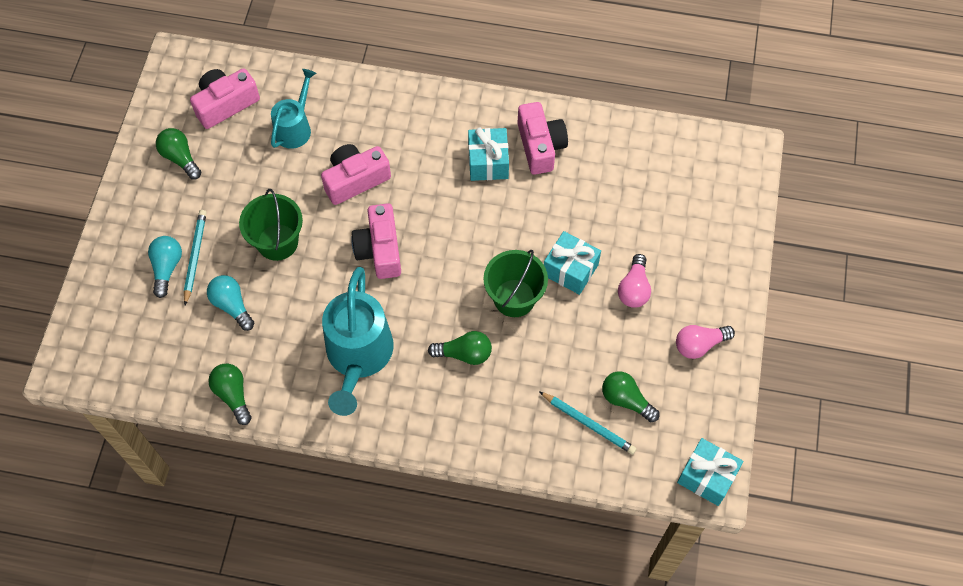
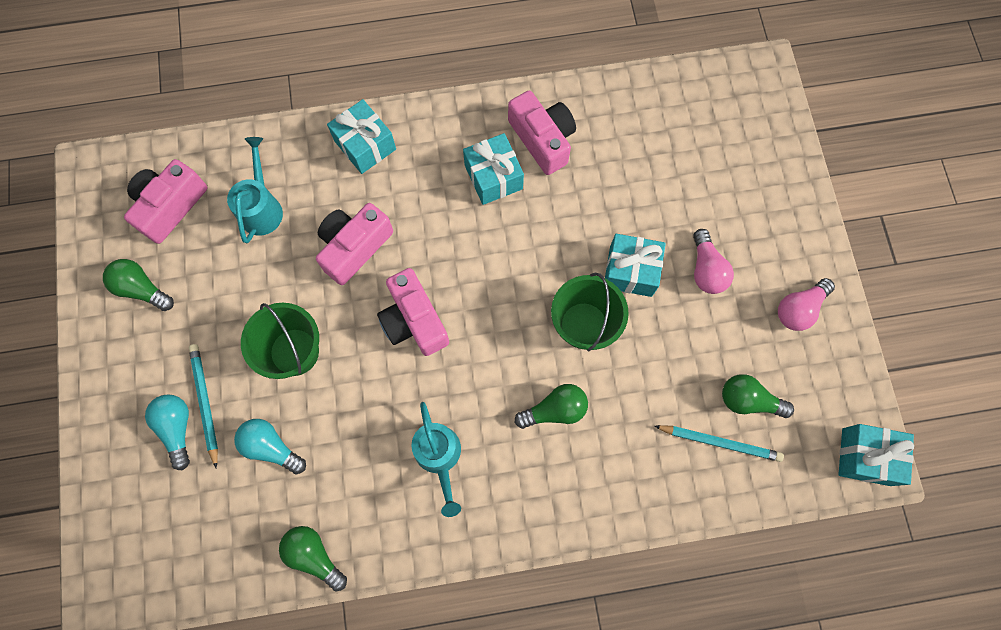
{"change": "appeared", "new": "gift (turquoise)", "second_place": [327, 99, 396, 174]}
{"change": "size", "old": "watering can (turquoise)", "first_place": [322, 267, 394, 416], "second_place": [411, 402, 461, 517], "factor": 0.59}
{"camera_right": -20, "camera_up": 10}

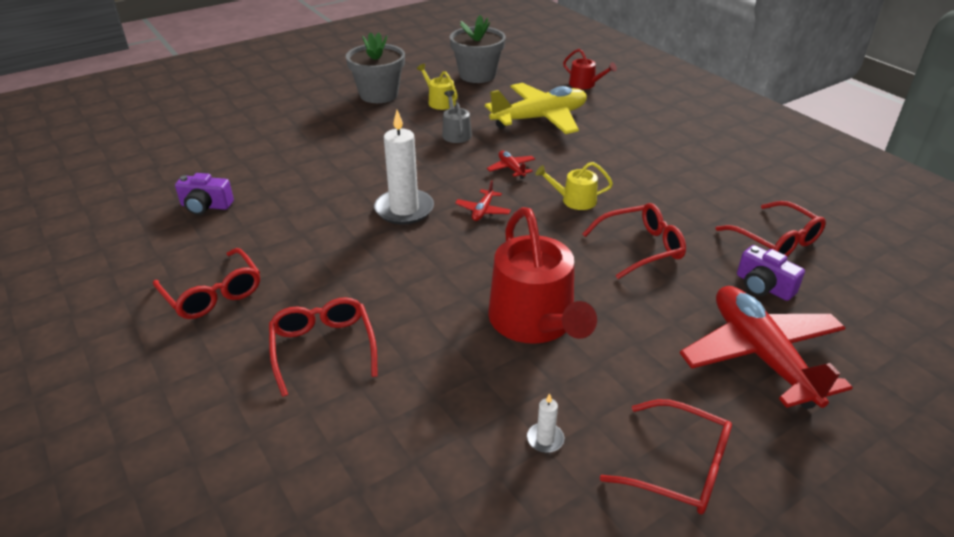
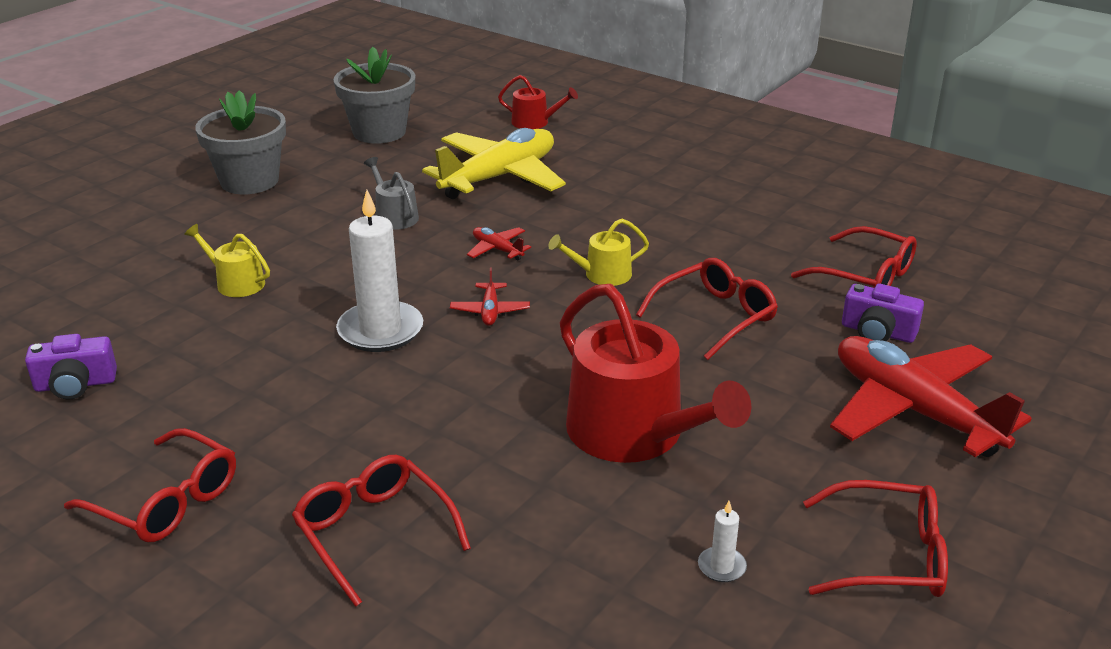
{"change": "relocated", "old": "watering can (yellow)", "first_place": [417, 64, 458, 110], "second_place": [184, 224, 270, 297]}
{"camera_right": -20, "camera_up": -5}

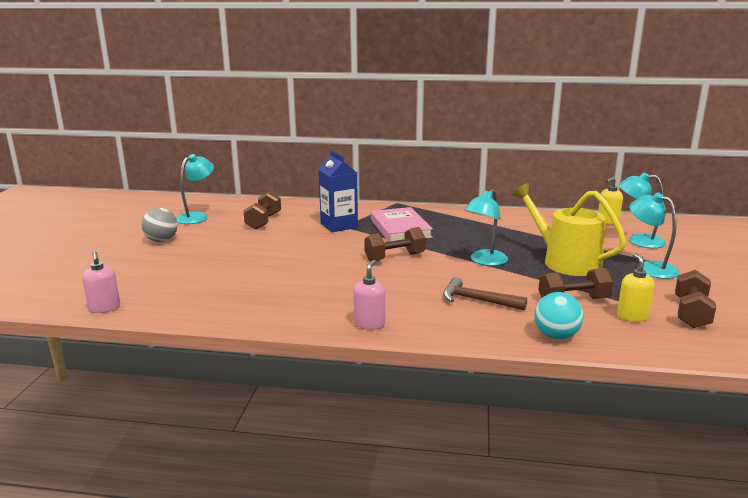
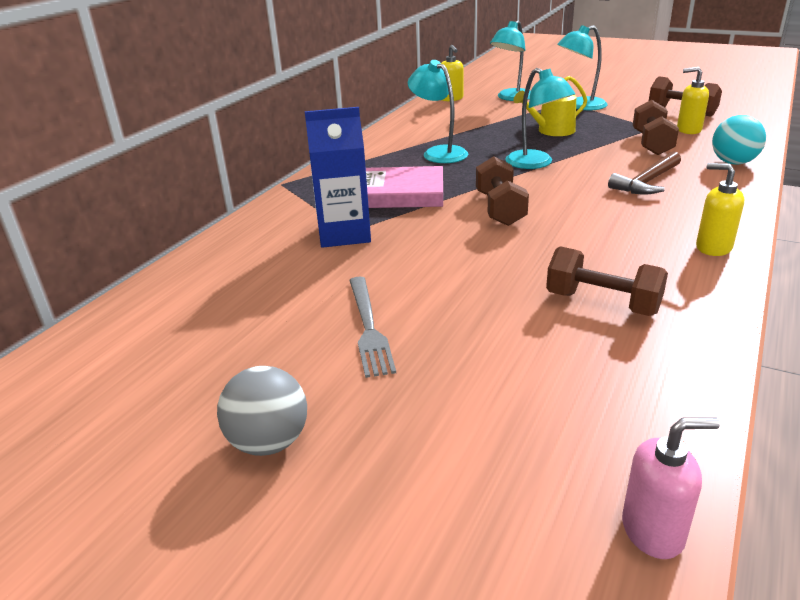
{"change": "appeared", "new": "fork (grey)", "second_place": [349, 277, 396, 378]}
{"change": "relocated", "old": "lamp (turquoise)", "first_place": [176, 154, 214, 224], "second_place": [408, 60, 468, 163]}
{"change": "relocated", "old": "dumbbell (brown)", "first_place": [244, 191, 281, 230], "second_place": [546, 246, 668, 316]}
{"change": "colour", "old": "soap dispenser (pink)", "new": "soap dispenser (yellow)", "first_place": [353, 260, 385, 330], "second_place": [696, 163, 744, 256]}
{"change": "size", "old": "watering can (yellow)", "first_place": [512, 183, 626, 276], "second_place": [514, 76, 587, 136], "factor": 0.59}
{"camera_right": -70, "camera_up": 10}

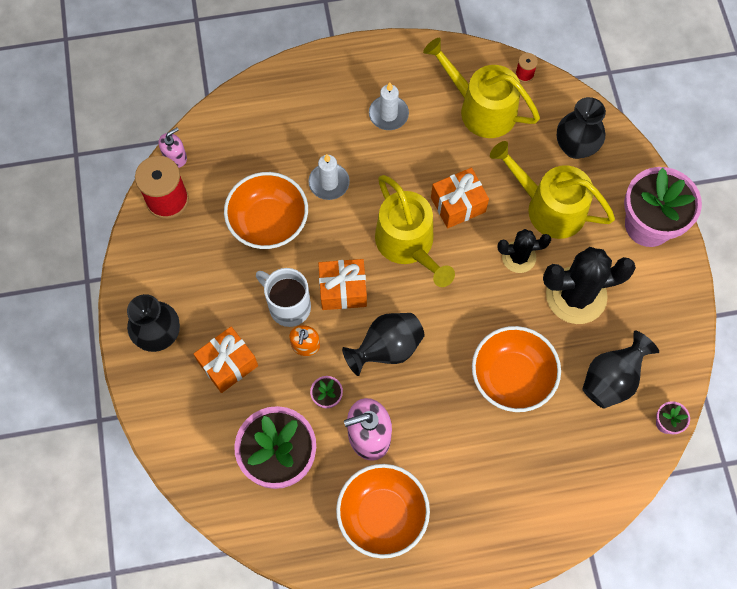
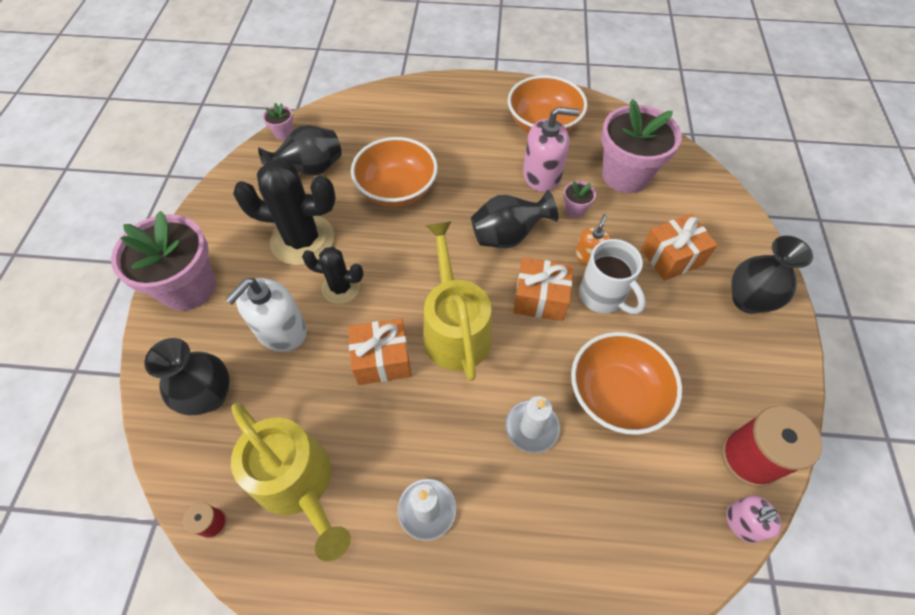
{"change": "exchanged", "old": "watering can (yellow)", "new": "soap dispenser (white)", "first_place": [490, 141, 615, 239], "second_place": [225, 278, 307, 352]}
{"camera_right": -165, "camera_up": -10}

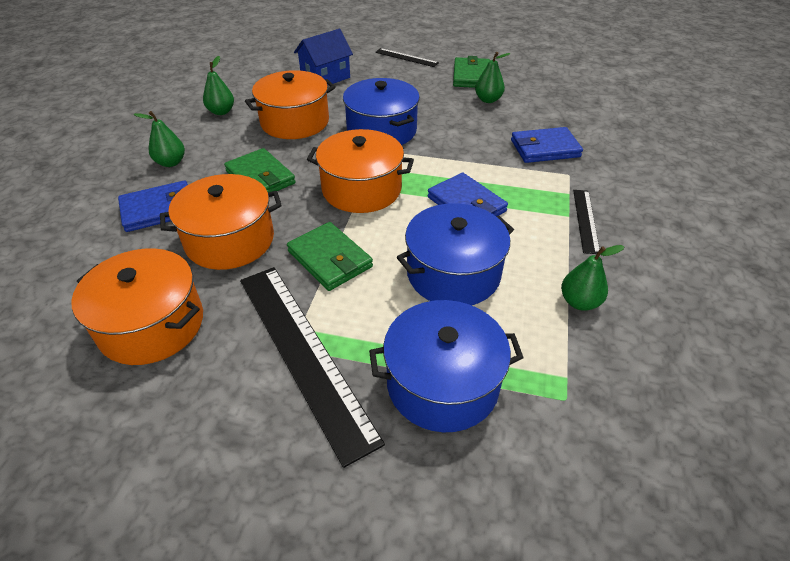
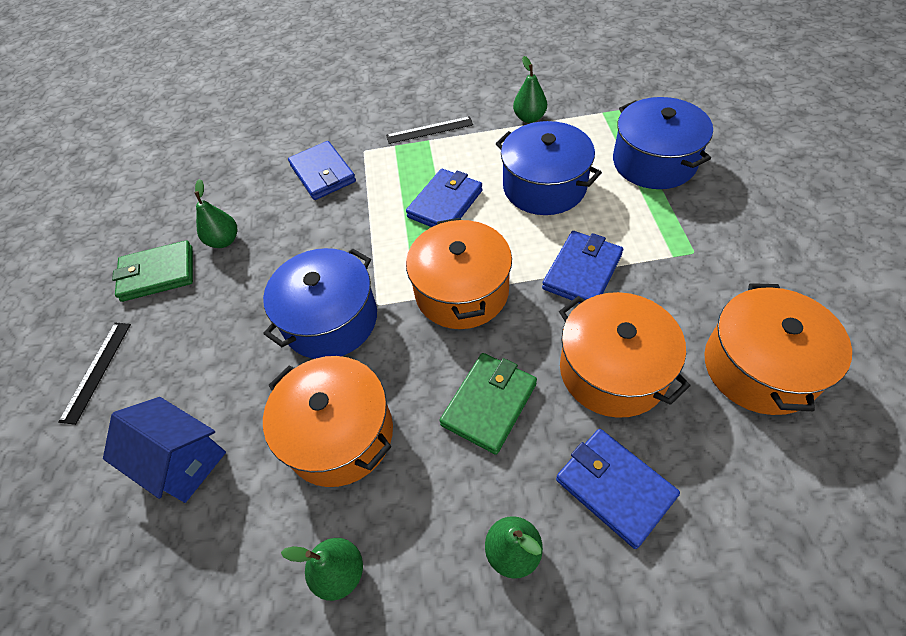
{"change": "missing", "old": "ruler (black)", "first_place": [240, 267, 385, 468]}
{"change": "colour", "old": "wallet (green)", "new": "wallet (blue)", "first_place": [287, 222, 373, 291], "second_place": [542, 231, 623, 303]}
{"camera_right": -105, "camera_up": 10}

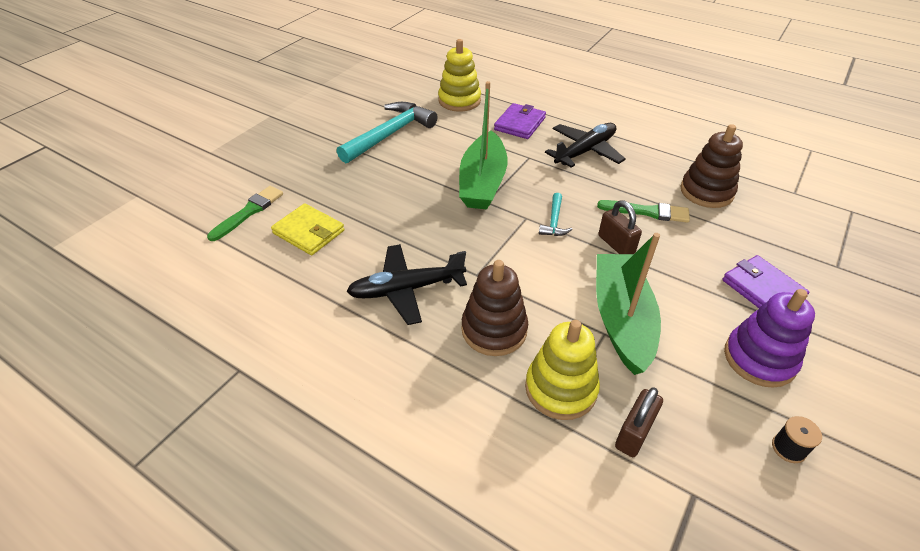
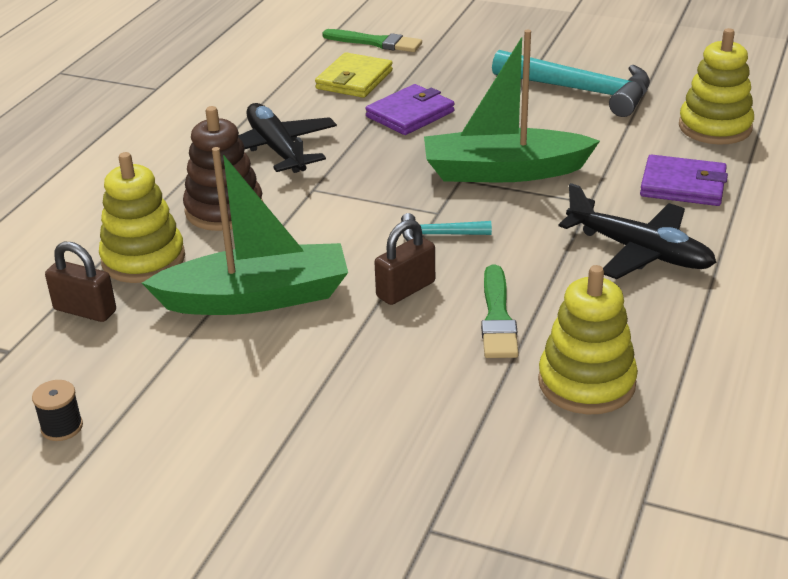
{"change": "missing", "old": "stacking toy (purple)", "first_place": [724, 289, 815, 388]}
{"change": "relocated", "old": "wallet (purple)", "first_place": [722, 255, 809, 308], "second_place": [365, 84, 455, 135]}
{"change": "colour", "old": "stacking toy (brown)", "new": "stacking toy (yellow)", "first_place": [680, 124, 743, 208], "second_place": [538, 265, 638, 414]}
{"camera_right": 80, "camera_up": -10}

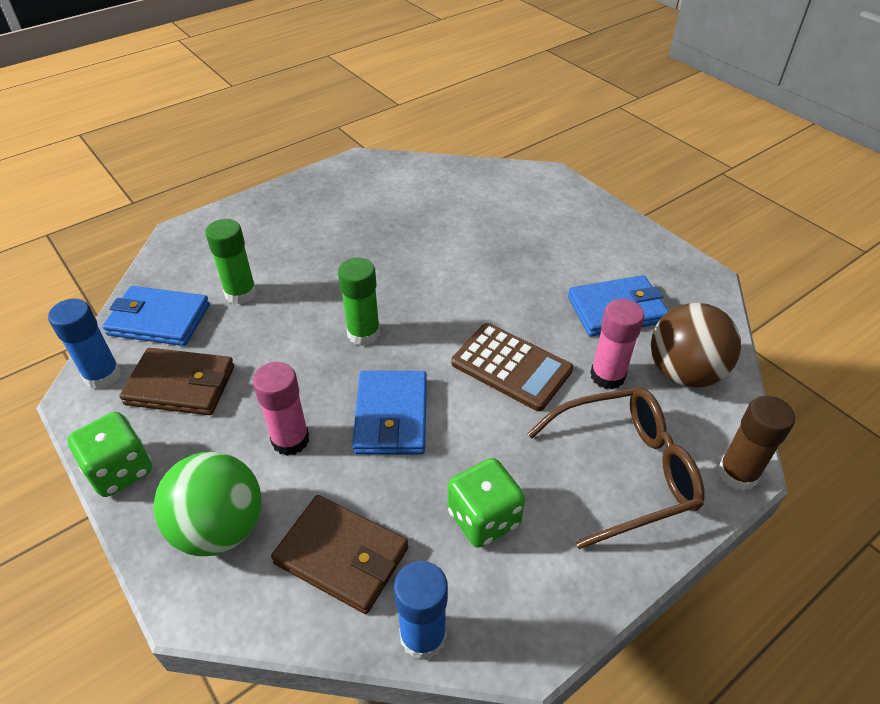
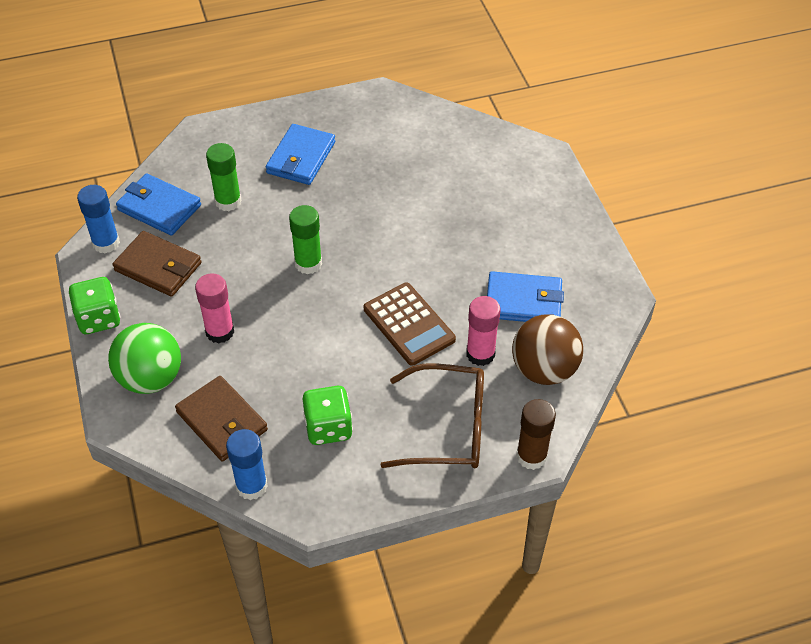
{"change": "relocated", "old": "wallet (blue)", "first_place": [352, 371, 427, 455], "second_place": [266, 124, 335, 185]}
{"camera_right": 20, "camera_up": 5}

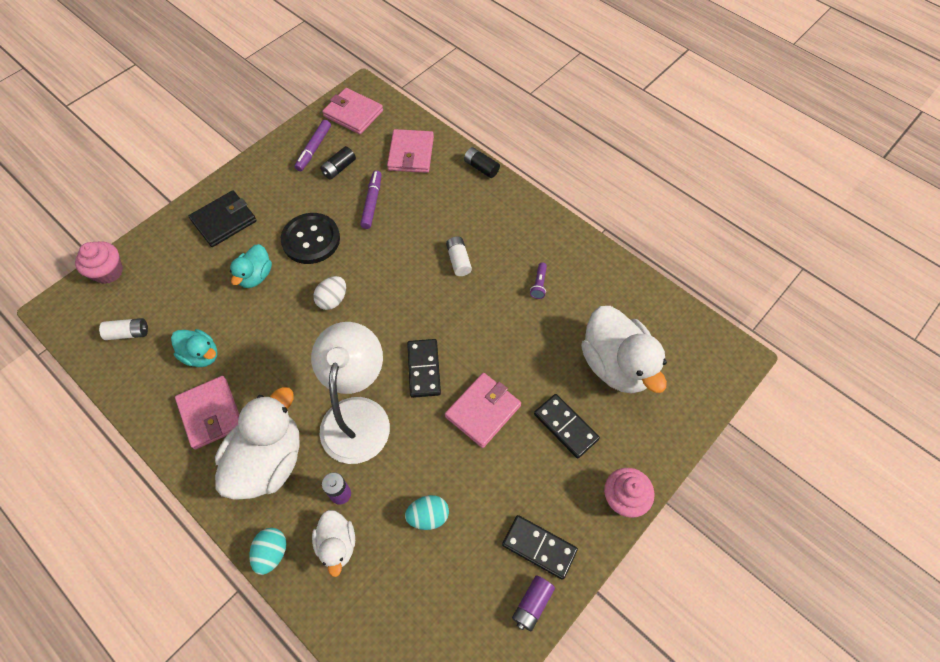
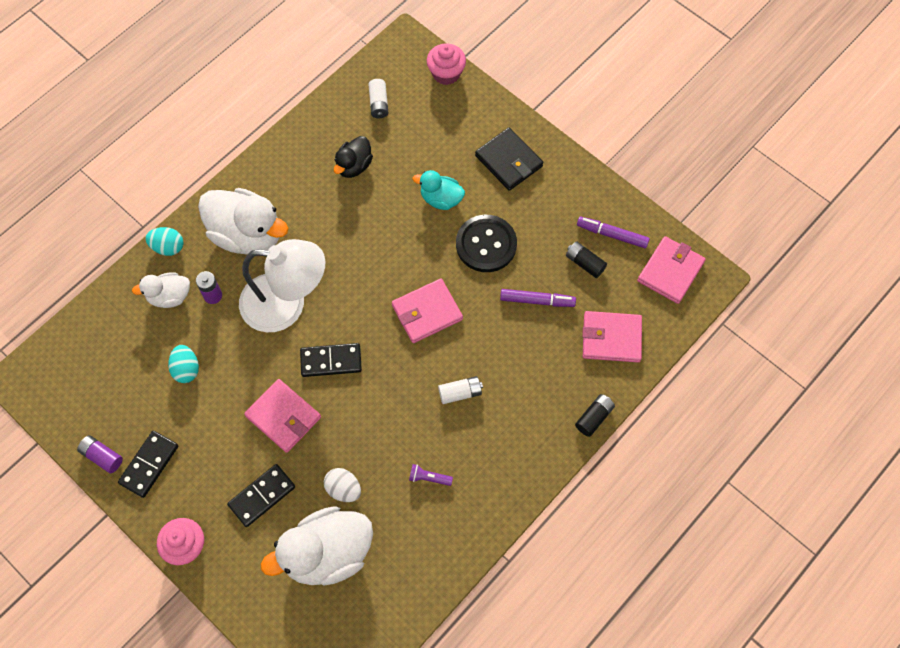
{"change": "relocated", "old": "wallet (pink)", "first_place": [175, 376, 239, 450], "second_place": [392, 279, 463, 343]}
{"change": "relocated", "old": "egg (white)", "first_place": [313, 276, 346, 310], "second_place": [324, 468, 361, 502]}
{"change": "colour", "old": "duck (turquoise)", "new": "duck (black)", "first_place": [171, 329, 218, 367], "second_place": [334, 136, 373, 178]}
{"camera_right": 90, "camera_up": 5}

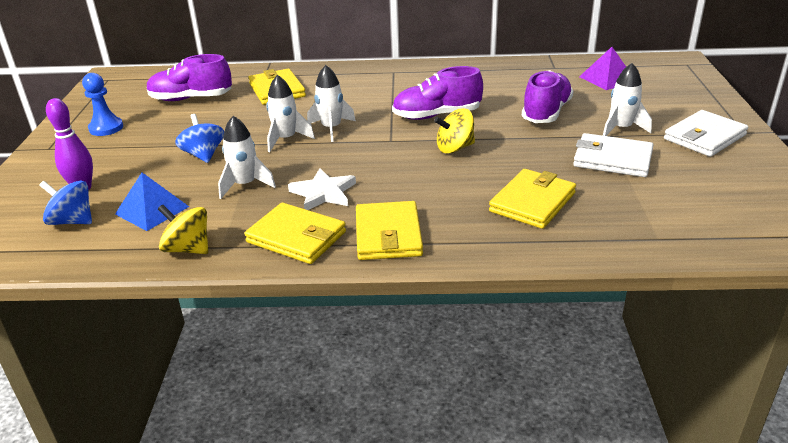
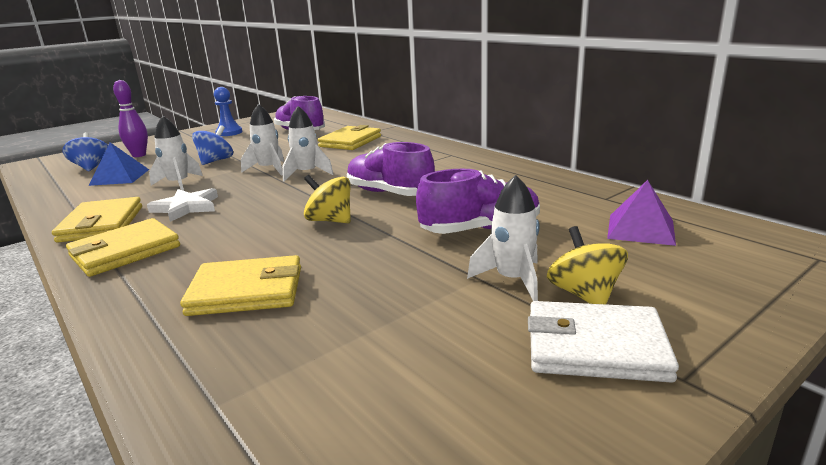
{"change": "missing", "old": "wallet (white)", "first_place": [573, 133, 653, 177]}
{"change": "relocated", "old": "spinning top (yellow)", "first_place": [158, 204, 208, 254], "second_place": [547, 226, 628, 304]}
{"camera_right": 50, "camera_up": -10}

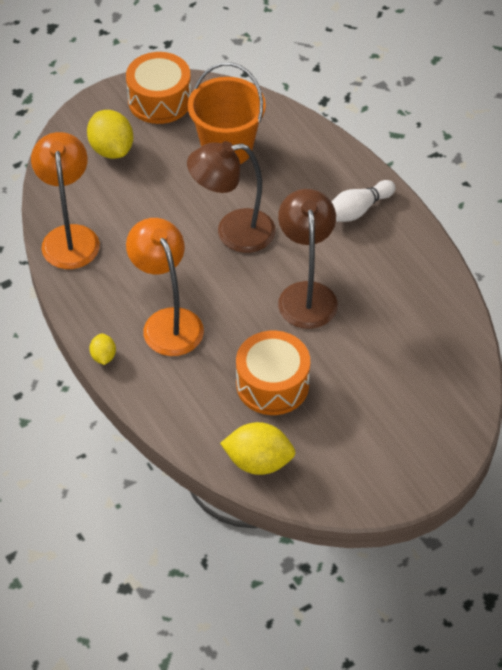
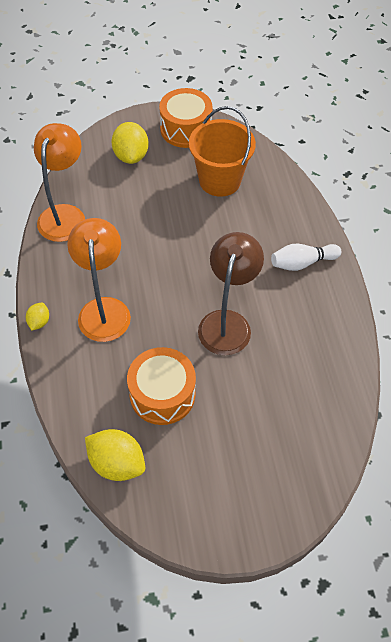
{"change": "missing", "old": "lamp (brown)", "first_place": [187, 141, 275, 253]}
{"camera_right": 20, "camera_up": 5}

